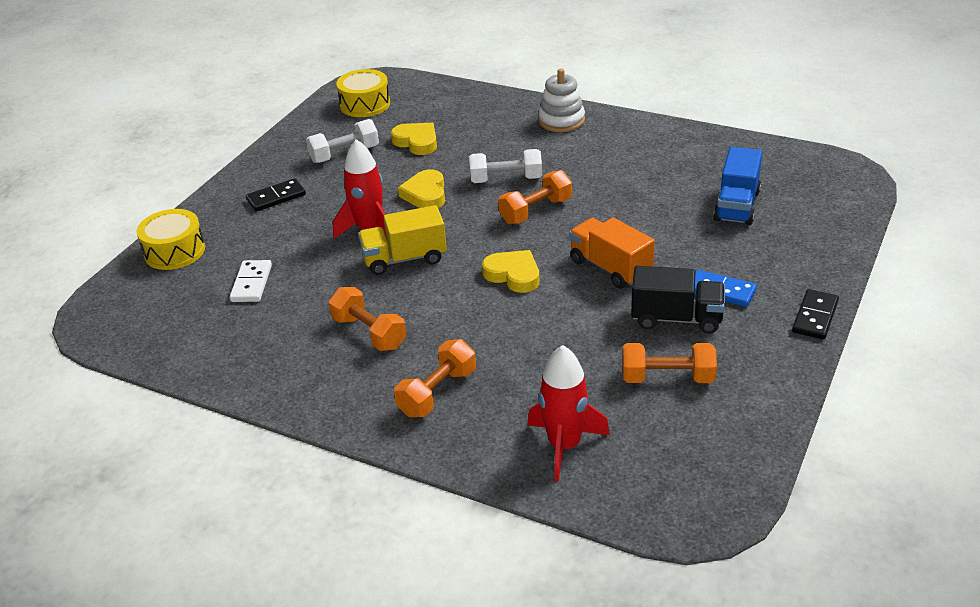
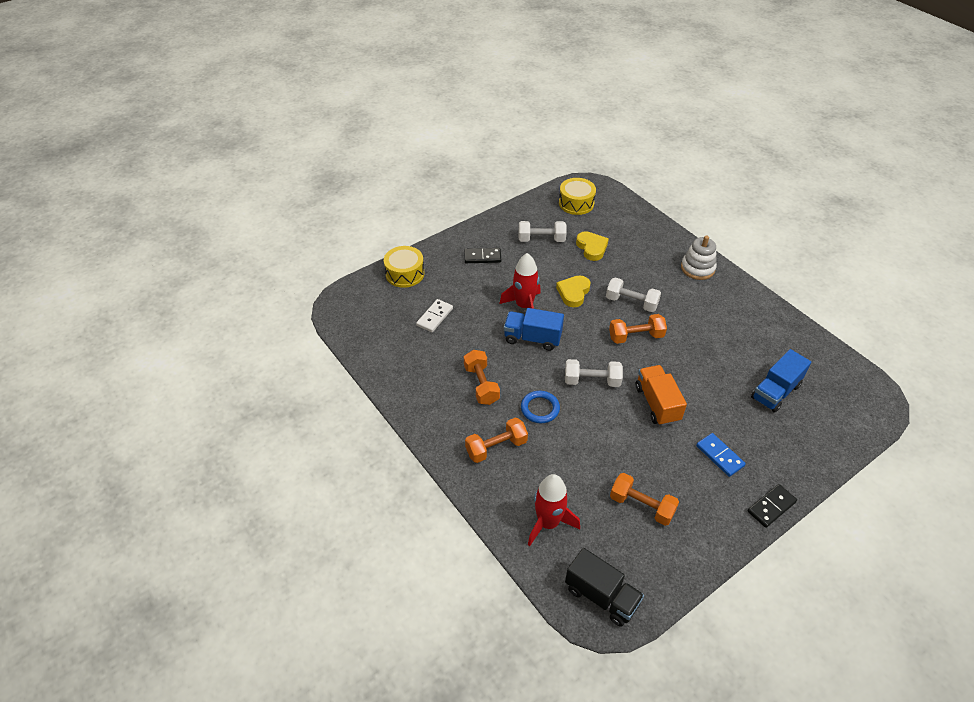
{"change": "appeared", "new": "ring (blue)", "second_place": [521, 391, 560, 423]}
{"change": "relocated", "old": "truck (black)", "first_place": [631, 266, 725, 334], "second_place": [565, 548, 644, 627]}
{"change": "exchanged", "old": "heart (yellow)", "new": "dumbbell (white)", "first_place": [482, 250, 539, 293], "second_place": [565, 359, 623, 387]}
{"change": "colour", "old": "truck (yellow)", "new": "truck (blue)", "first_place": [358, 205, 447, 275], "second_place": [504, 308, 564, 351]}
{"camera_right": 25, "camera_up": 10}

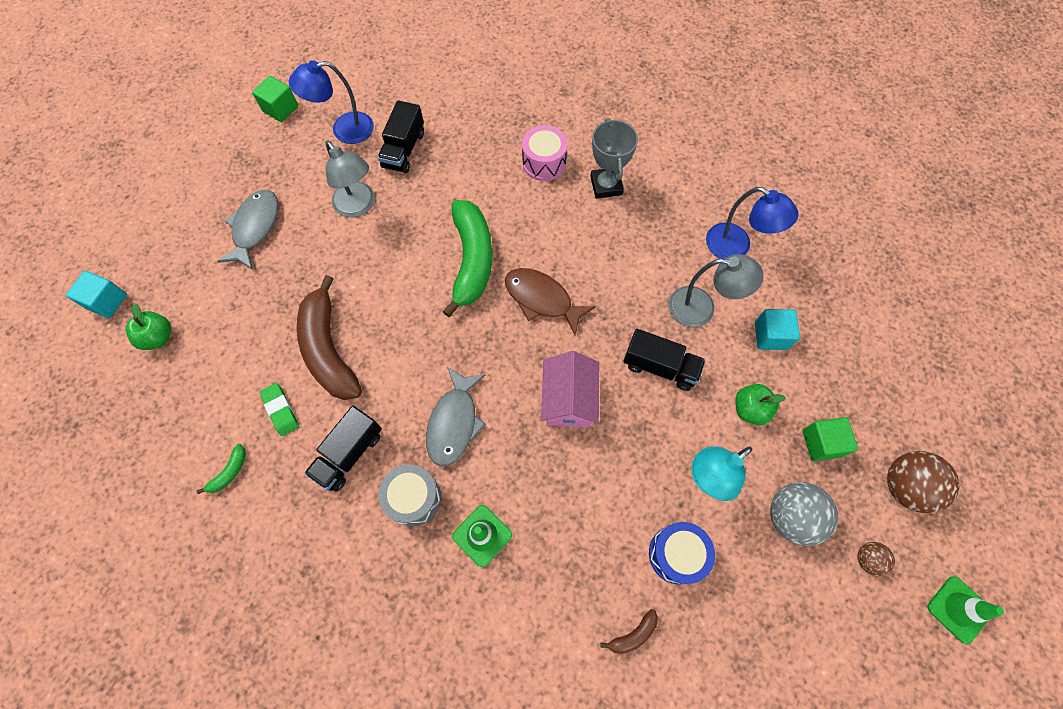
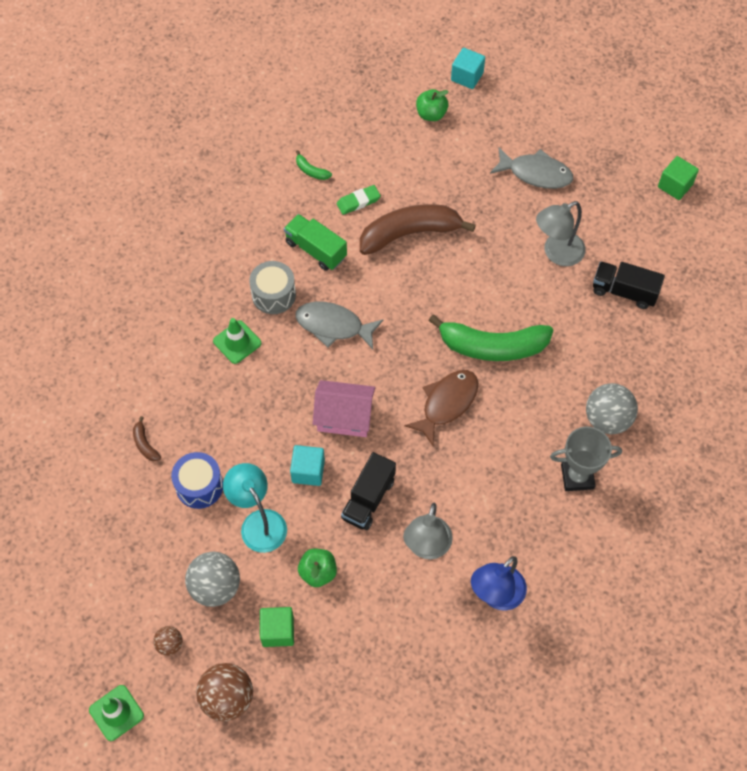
{"change": "missing", "old": "lamp (blue)", "first_place": [289, 60, 374, 144]}
{"change": "relocated", "old": "cube (turquoise)", "first_place": [755, 309, 800, 350], "second_place": [290, 445, 325, 486]}
{"change": "exchanged", "old": "drum (pink)", "new": "ball (grey)", "first_place": [522, 125, 568, 181], "second_place": [586, 383, 638, 434]}
{"change": "colour", "old": "truck (black)", "new": "truck (green)", "first_place": [304, 406, 382, 492], "second_place": [284, 214, 347, 271]}
{"camera_right": 95, "camera_up": -5}

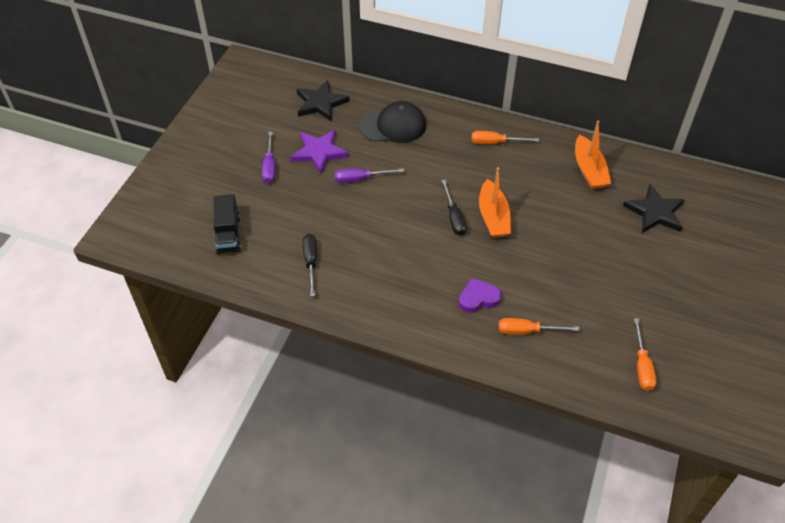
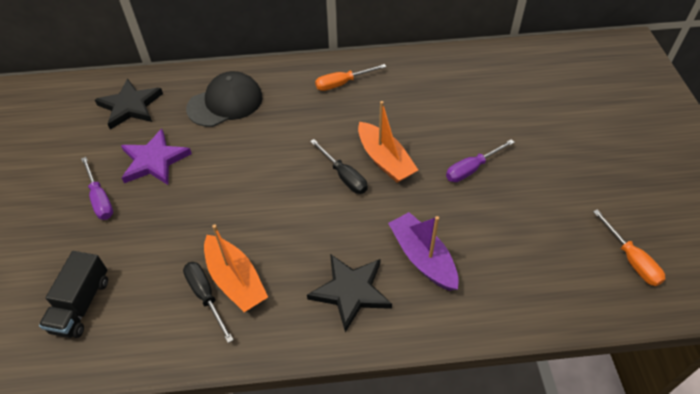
{"change": "missing", "old": "screwdriver (orange)", "first_place": [499, 318, 580, 335]}
{"change": "relocated", "old": "screwdriver (purple)", "first_place": [335, 168, 404, 183], "second_place": [446, 139, 515, 182]}
{"change": "relocated", "old": "boat (orange)", "first_place": [575, 120, 611, 189], "second_place": [204, 224, 268, 312]}
{"change": "relocated", "old": "star (black)", "first_place": [623, 184, 685, 233], "second_place": [307, 254, 392, 332]}
{"change": "exchanged", "old": "heart (purple)", "new": "boat (purple)", "first_place": [459, 278, 501, 313], "second_place": [388, 212, 459, 291]}
{"change": "spun", "old": "truck (black)", "first_place": [213, 194, 241, 254], "second_place": [39, 251, 108, 338], "degrees": 45}
{"camera_right": -25, "camera_up": 0}

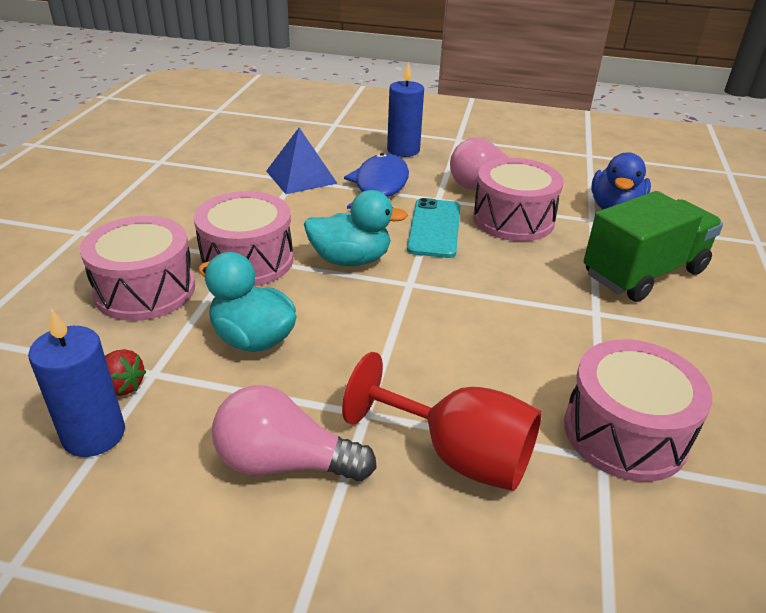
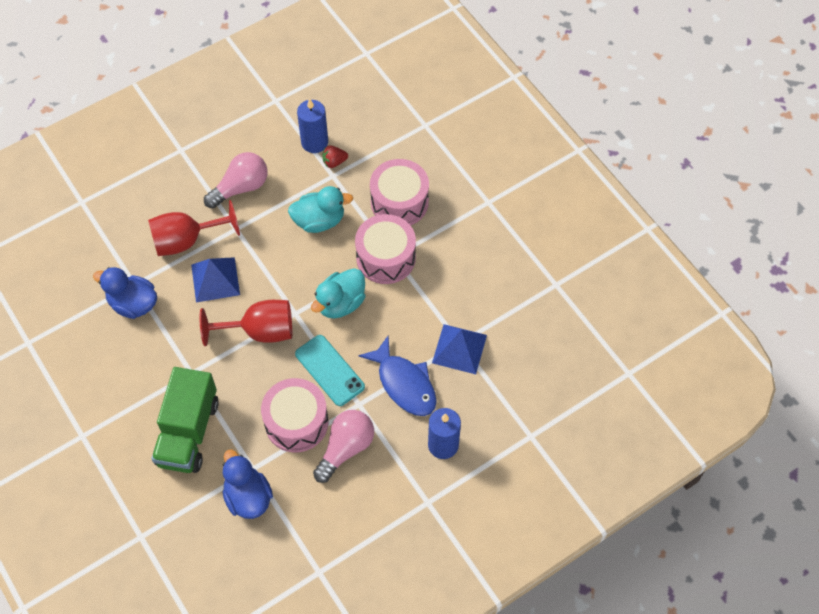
{"change": "appeared", "new": "pyramid (blue)", "second_place": [191, 257, 240, 302]}
{"change": "appeared", "new": "goblet (red)", "second_place": [200, 300, 292, 346]}
{"change": "exchanged", "old": "drum (pink)", "new": "duck (blue)", "first_place": [564, 339, 712, 482], "second_place": [93, 267, 157, 319]}
{"camera_right": 135, "camera_up": 25}

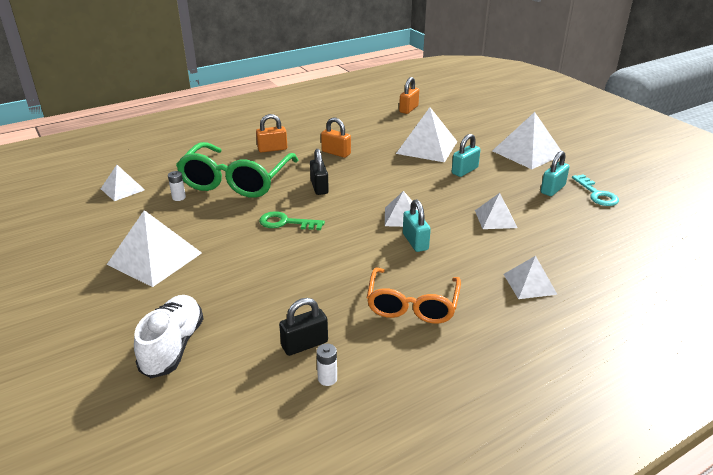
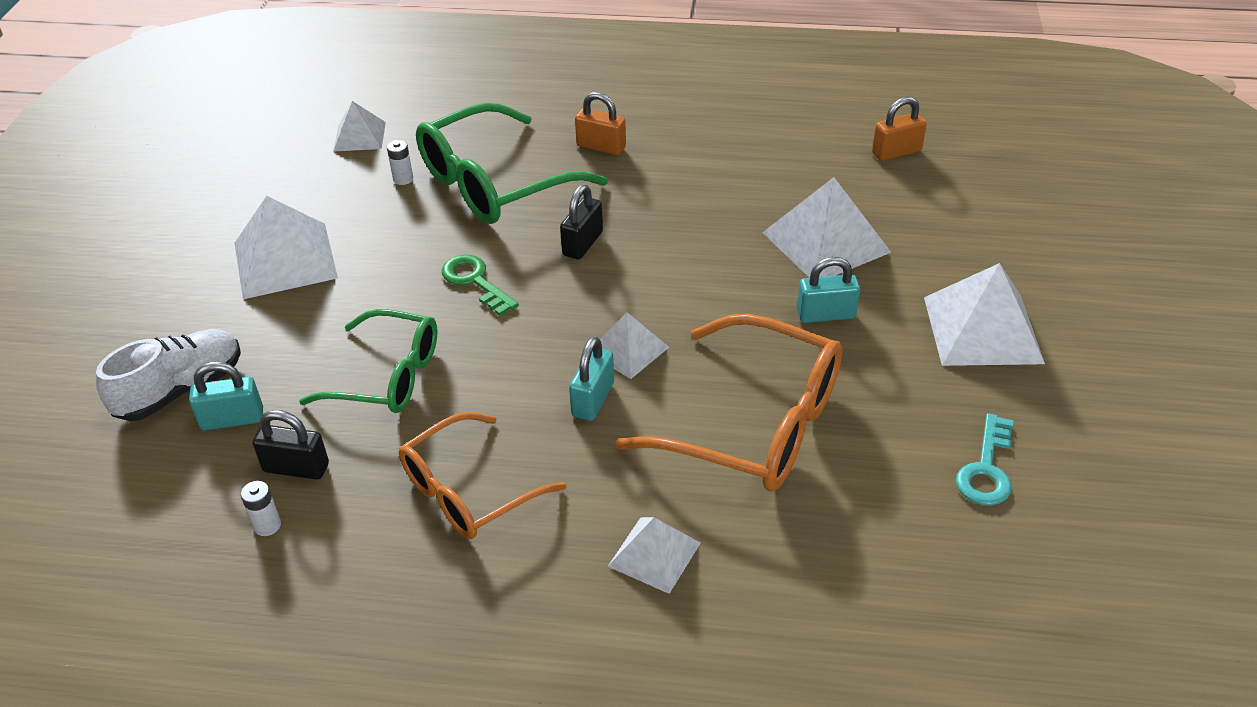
{"change": "missing", "old": "padlock (orange)", "first_place": [321, 117, 351, 158]}
{"change": "appeared", "new": "glasses (green)", "second_place": [299, 309, 437, 413]}
{"change": "relocated", "old": "padlock (turquoise)", "first_place": [541, 151, 570, 196], "second_place": [189, 362, 263, 431]}
{"change": "exchanged", "old": "pyramid (white)", "new": "glasses (orange)", "first_place": [475, 193, 518, 229], "second_place": [615, 314, 843, 492]}
{"camera_right": 40, "camera_up": 10}

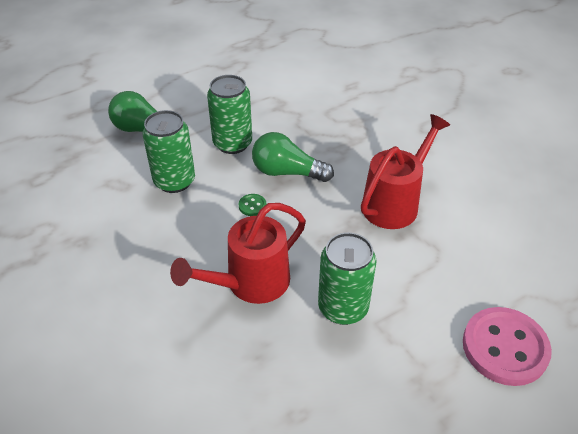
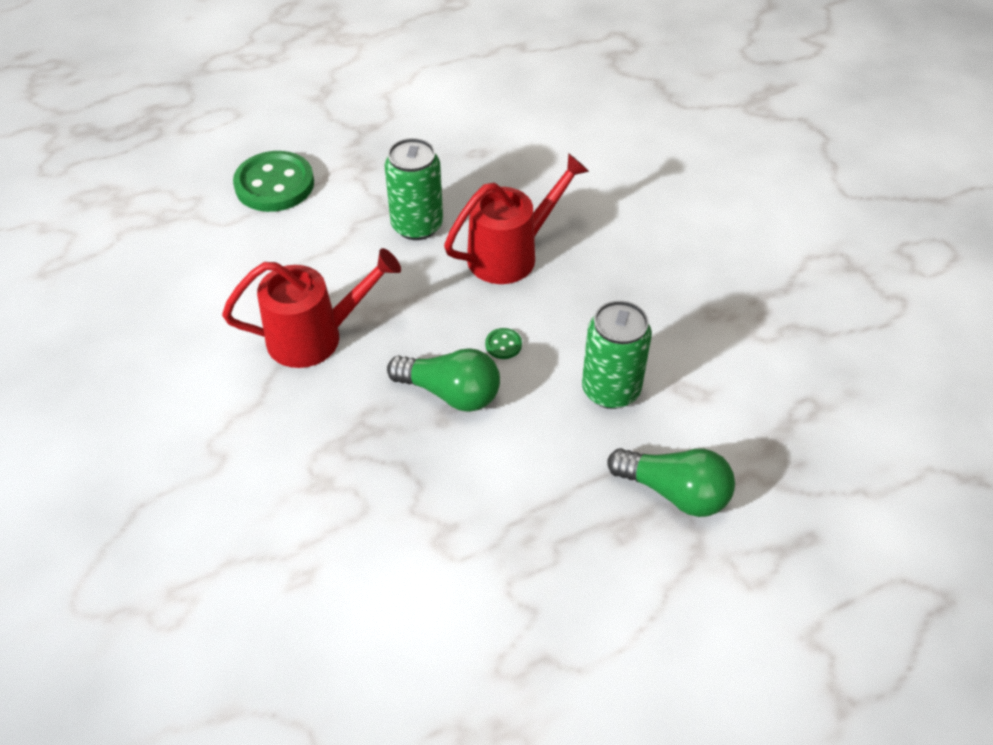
{"change": "missing", "old": "can (green)", "first_place": [207, 75, 252, 154]}
{"change": "colour", "old": "button (pink)", "new": "button (green)", "first_place": [463, 307, 552, 386], "second_place": [233, 151, 314, 212]}
{"change": "spun", "old": "watering can (red)", "first_place": [361, 114, 450, 229], "second_place": [222, 248, 401, 368], "degrees": -150}
{"camera_right": -175, "camera_up": 5}

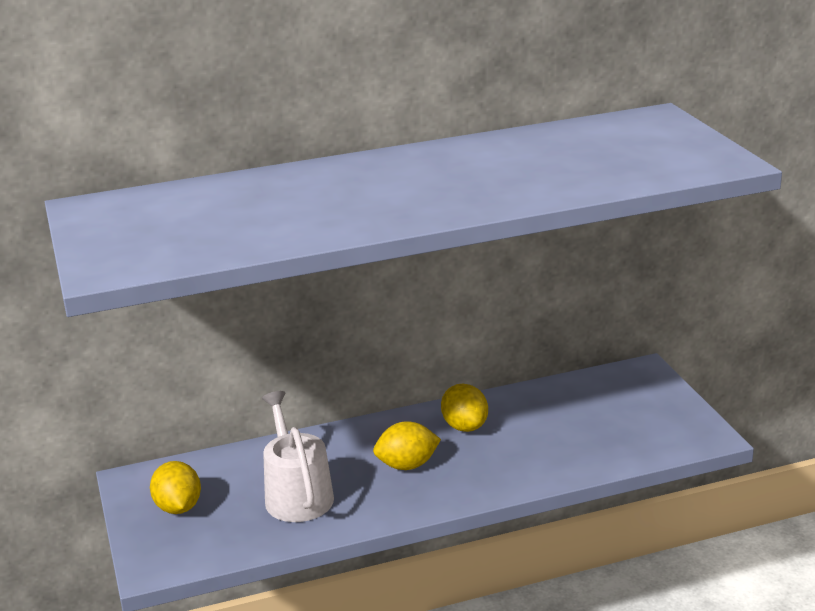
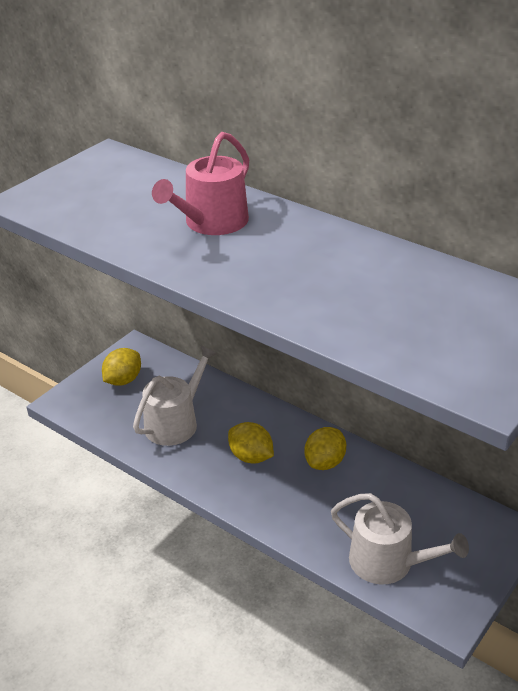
{"change": "appeared", "new": "watering can (pink)", "second_place": [152, 132, 249, 235]}
{"change": "appeared", "new": "watering can (white)", "second_place": [331, 493, 469, 585]}
{"camera_right": 55, "camera_up": 10}

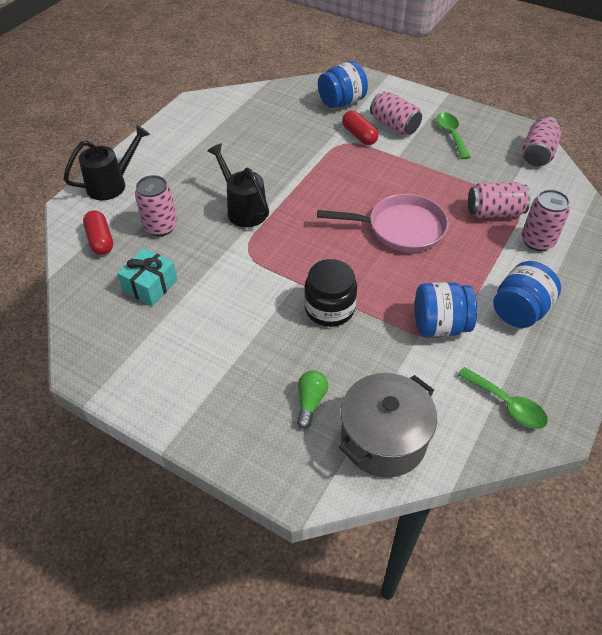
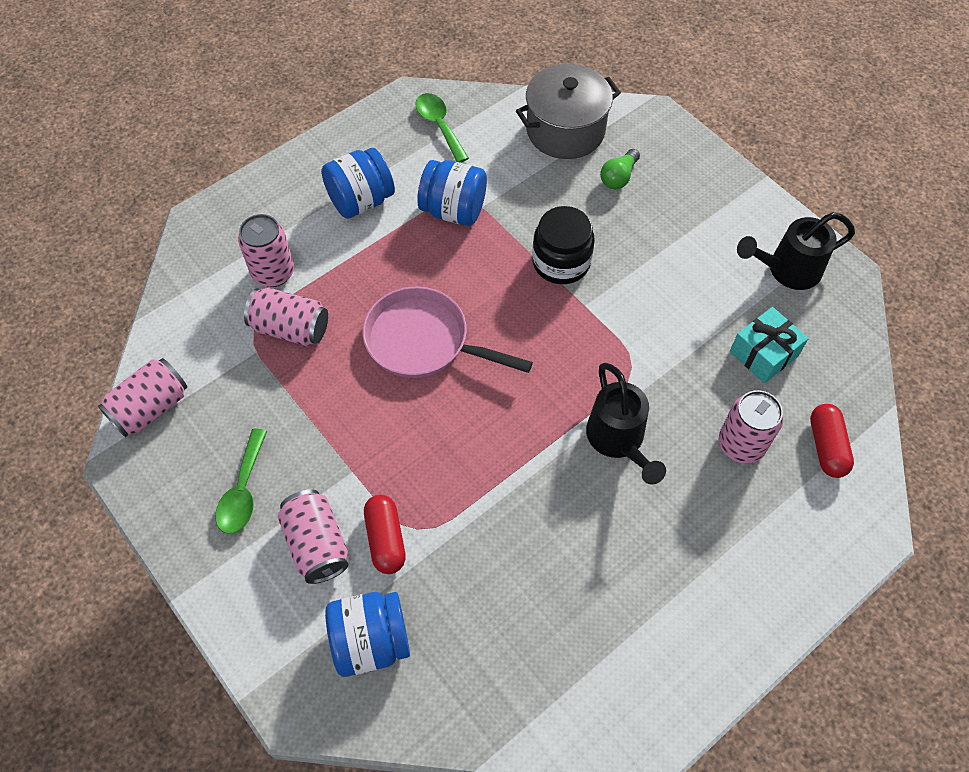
{"change": "relocated", "old": "watering can (black)", "first_place": [64, 125, 150, 200], "second_place": [737, 212, 855, 290]}
{"camera_right": -160, "camera_up": 10}

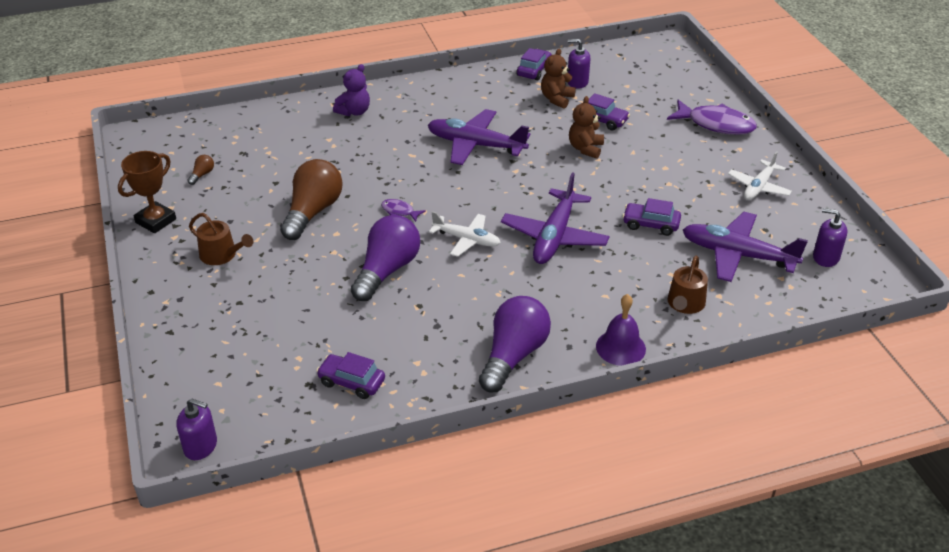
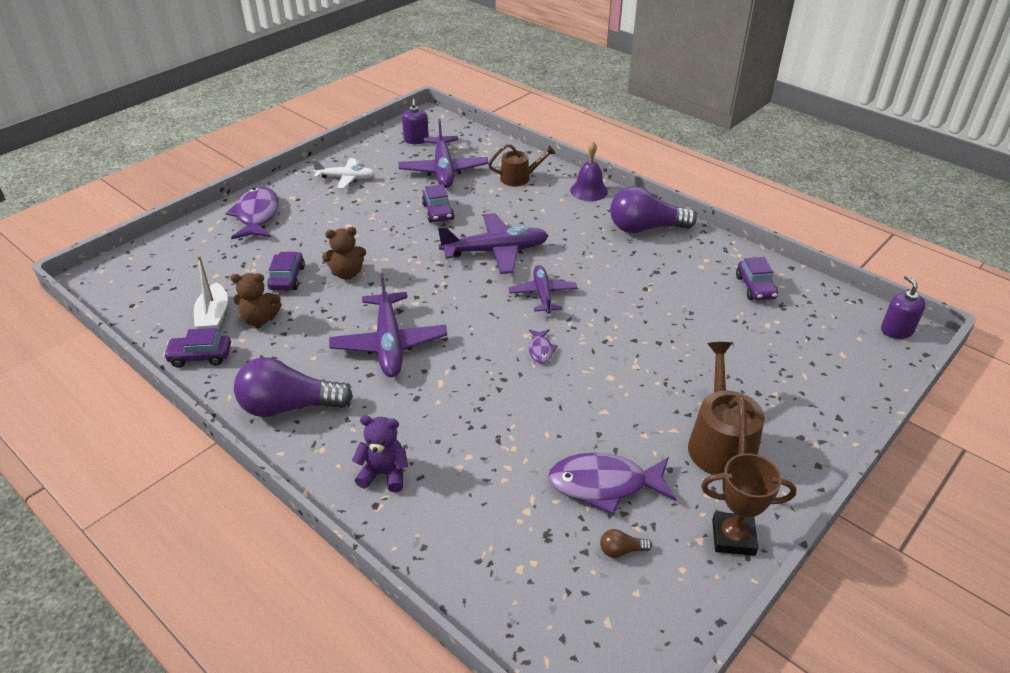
{"change": "missing", "old": "light bulb (brown)", "first_place": [280, 159, 343, 240]}
{"change": "appeared", "new": "fish (purple)", "second_place": [548, 453, 676, 514]}
{"change": "relocated", "old": "light bulb (purple)", "first_place": [351, 215, 420, 301], "second_place": [234, 357, 353, 417]}
{"change": "exchanged", "old": "soap dispenser (purple)", "new": "boat (white)", "first_place": [568, 39, 590, 89], "second_place": [194, 255, 228, 331]}
{"change": "colour", "old": "plane (white)", "new": "plane (purple)", "first_place": [429, 211, 501, 257], "second_place": [509, 265, 577, 314]}
{"change": "size", "old": "watering can (brown)", "first_place": [189, 213, 253, 265], "second_place": [688, 342, 765, 475], "factor": 1.57}
{"camera_right": -120, "camera_up": 0}

